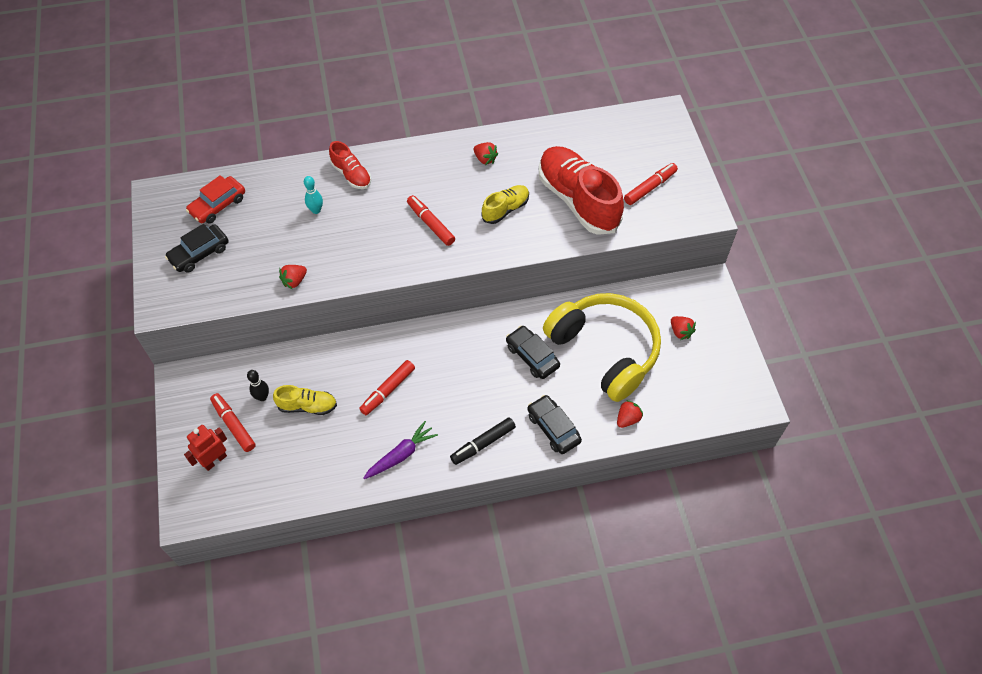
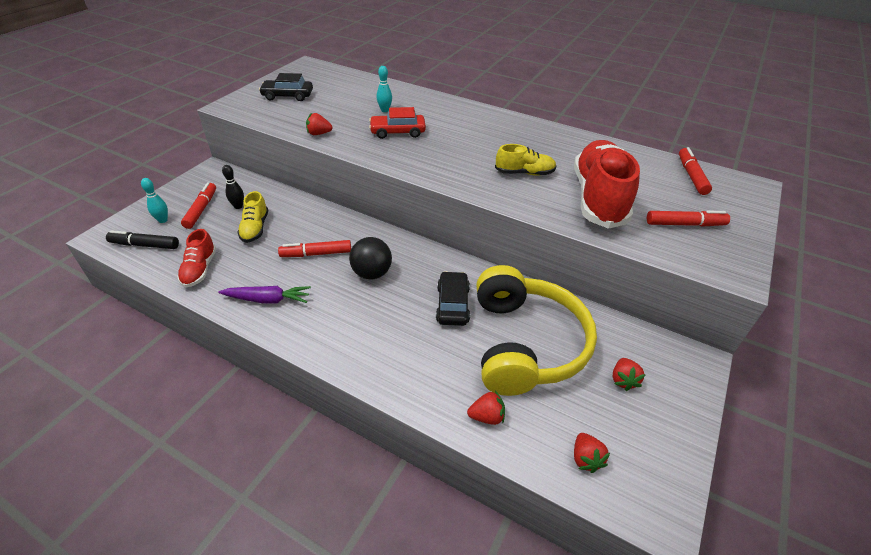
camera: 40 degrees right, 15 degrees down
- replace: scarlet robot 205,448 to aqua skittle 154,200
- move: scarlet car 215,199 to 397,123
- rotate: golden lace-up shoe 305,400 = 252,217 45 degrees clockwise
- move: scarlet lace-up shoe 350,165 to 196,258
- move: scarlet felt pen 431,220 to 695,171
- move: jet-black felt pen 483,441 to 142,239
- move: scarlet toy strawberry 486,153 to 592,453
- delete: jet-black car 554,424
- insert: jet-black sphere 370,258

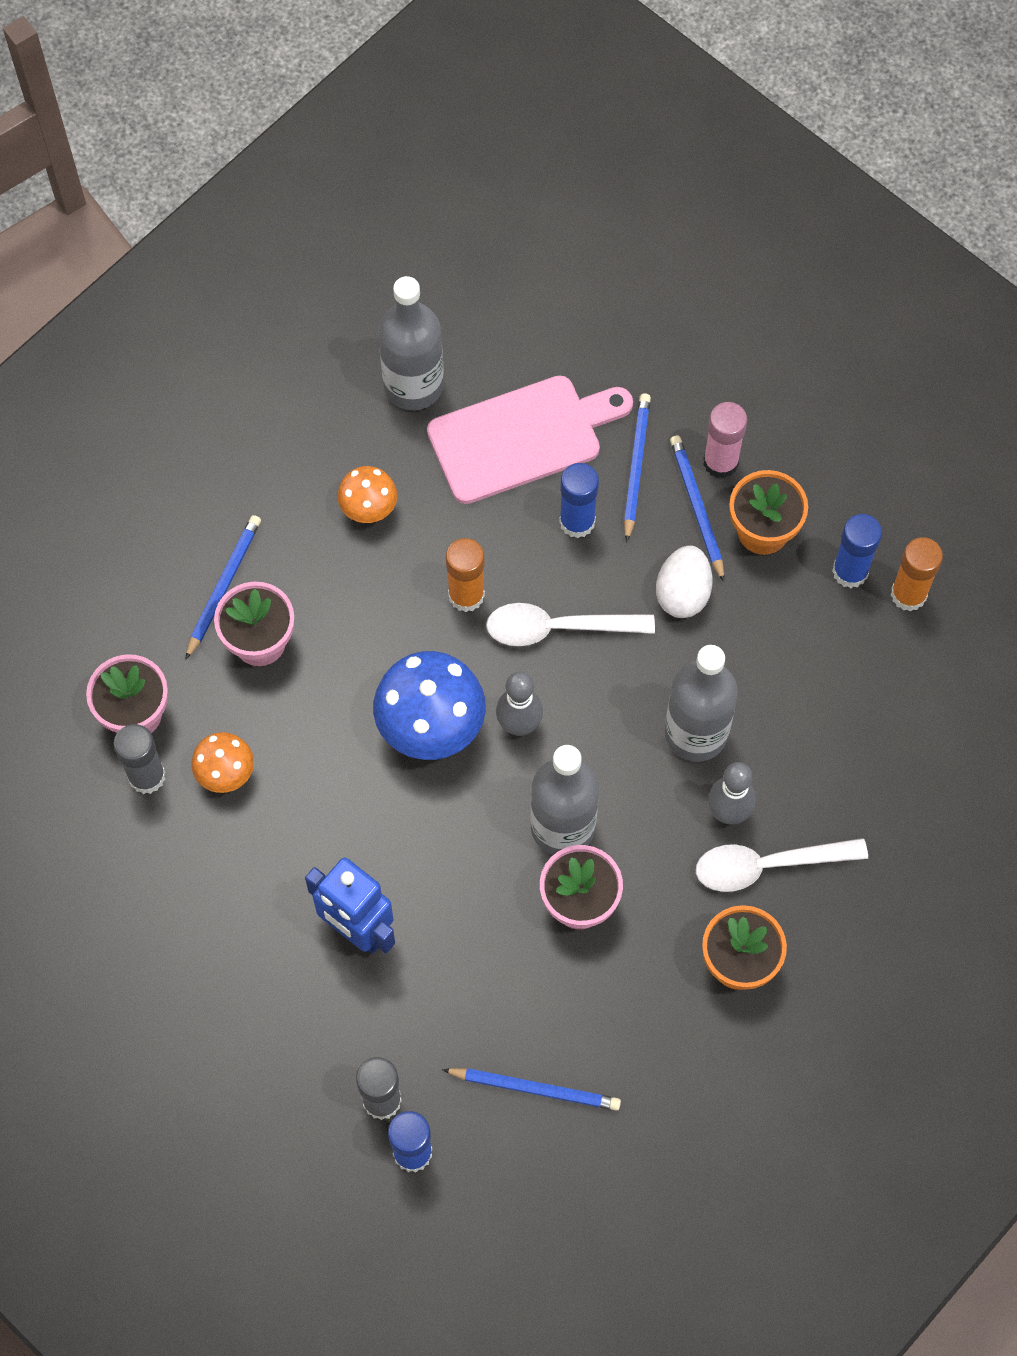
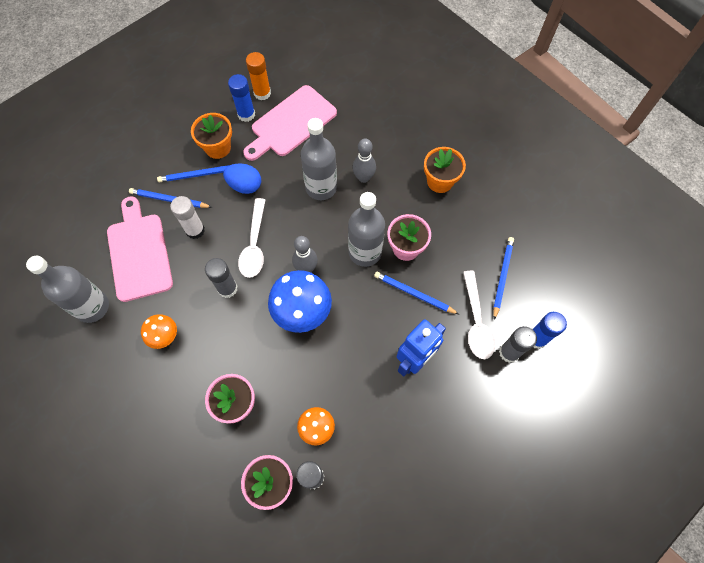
camera: 85 degrees left, 0 degrees up
- move: blue lead pencil 223,587 to 416,293
- recolor: bright orange stick of glue 465,575 to gray stick of glue 221,278
- recolor: blue stick of glue 579,500 to pure white stick of glue 187,217
- recolor: pure white egg shape 684,581 to blue egg shape 242,179
- move: pure white spoon 782,865 to 479,315
- delete: rose-pink stick of glue 725,440
- insert: rose-pink bread board 290,123

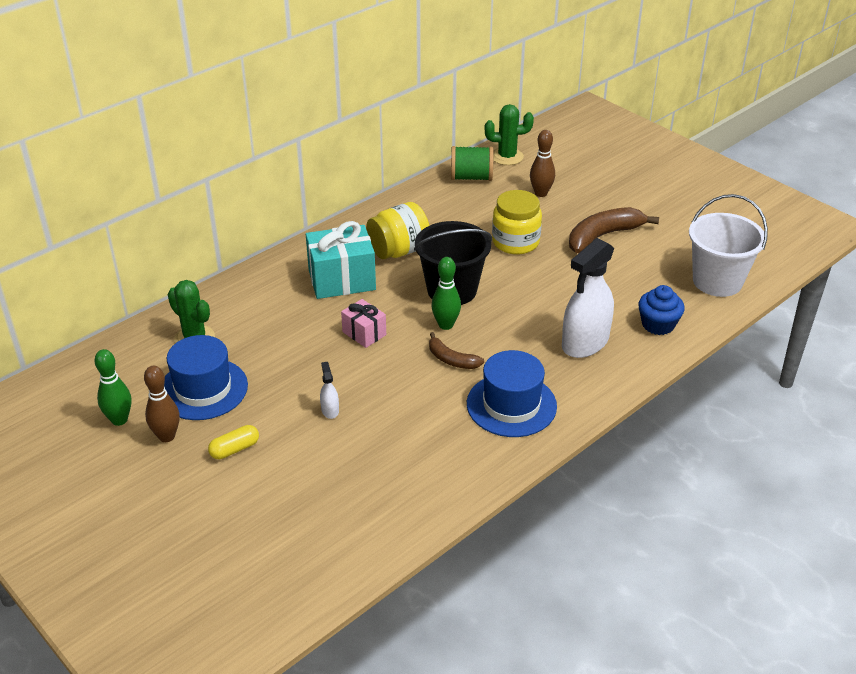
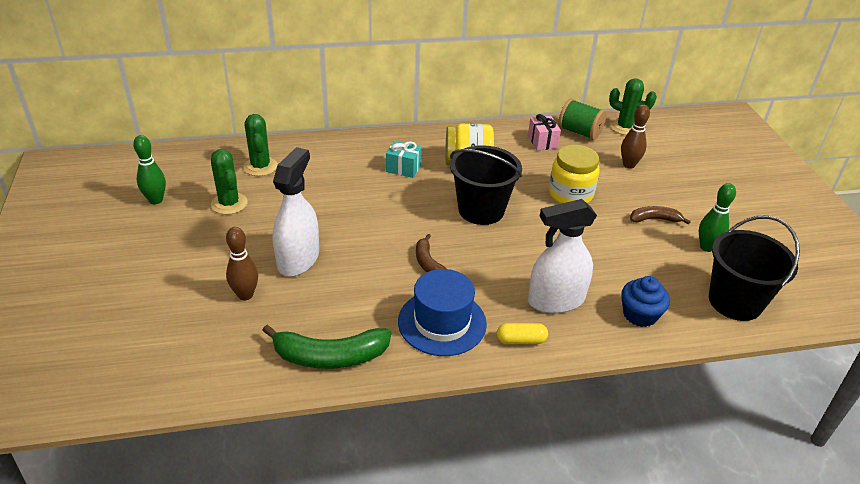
camera: 30 degrees right, 0 degrees up
- move: dark brown skittle 162,404 to 242,263
- replace: blue tall hat 206,377 to green saguaro cactus 229,182
- move: golden capsule 233,442 to 522,333
- resize: aqua wrapped gift 341,260 = 404,159 x0.55
- resize: pure white spray bottle 329,390 = 295,212 x2.37
- move: rose-pink wrapped gift 363,323 to 544,132
- move: green skittle 446,293 to 717,217
- resize: dark brown banana 614,230 = 660,215 x0.57
- recolor: pure white pail 728,245 to jet-black pail 754,268
- insert: green banana 326,347

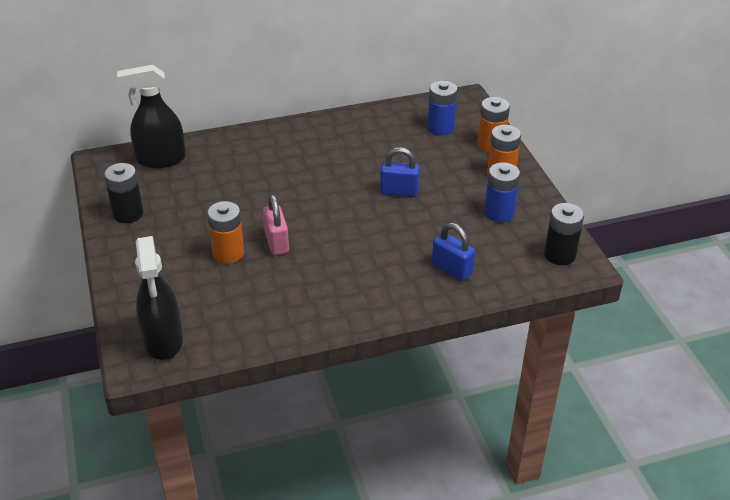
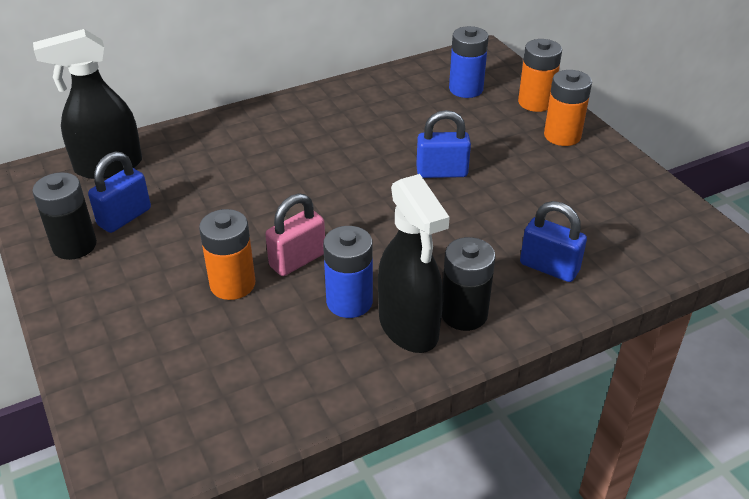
camera: 10 degrees left, 0 degrees up
- move: jet-black spray bottle 159,298 to 414,263
- rotate: rose-pink lock 276,224 = 295,234 75 degrees clockwise
- move: blue power cell 502,192 to 348,272
- move: jet-black power cell 564,234 to 469,284
- insert: blue lock 119,192

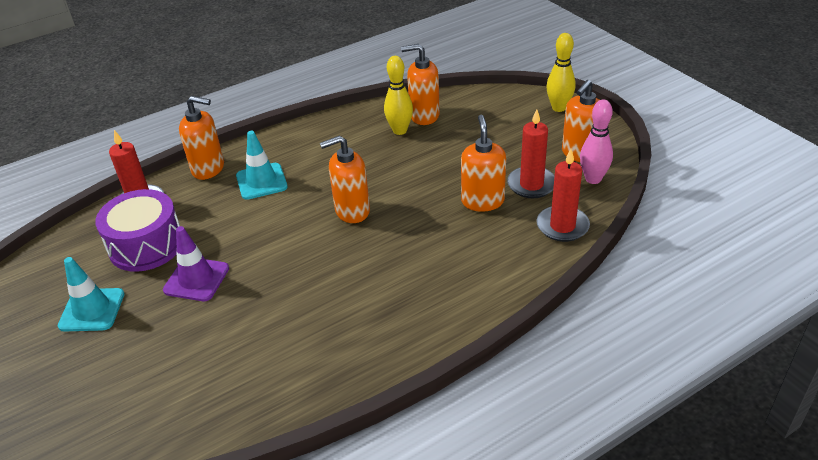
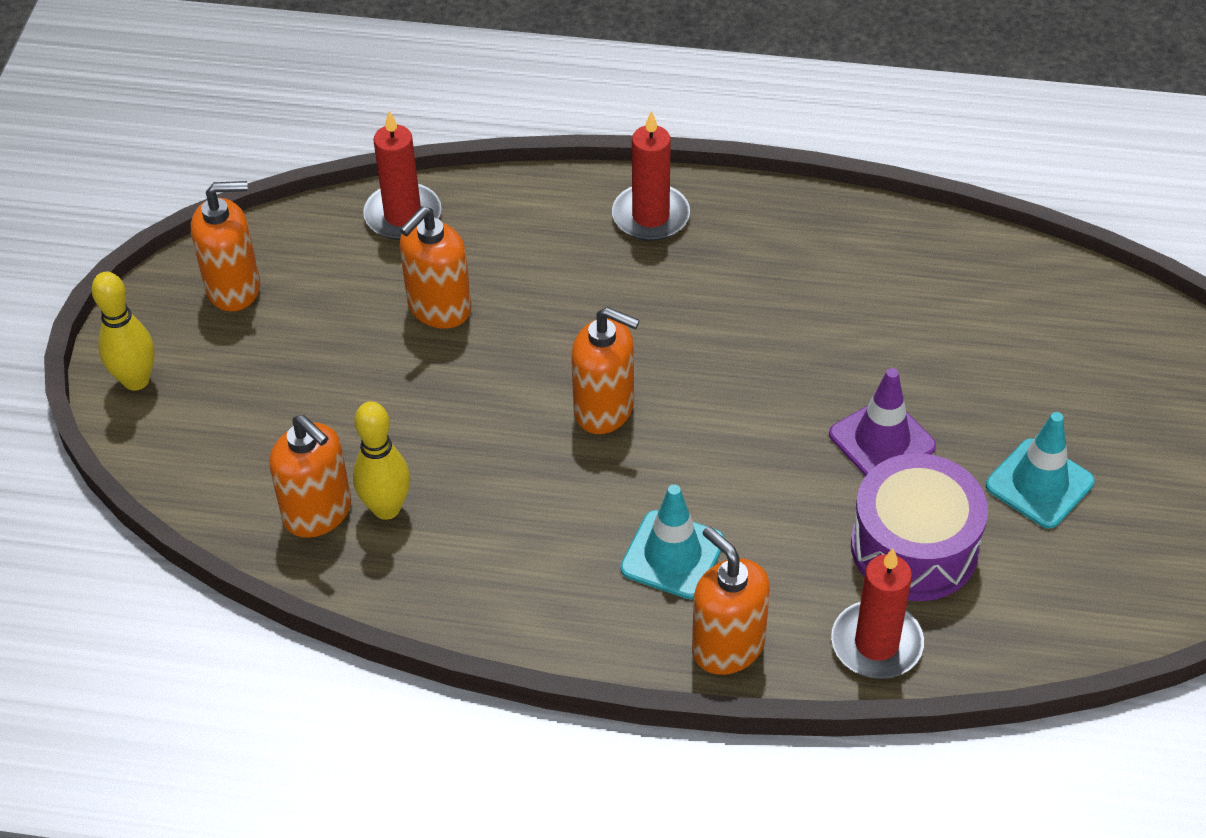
camera: 140 degrees left, 10 degrees up
- move: scarlet wax candle 531,153 to 651,176
- delete: rose-pink skittle 596,142

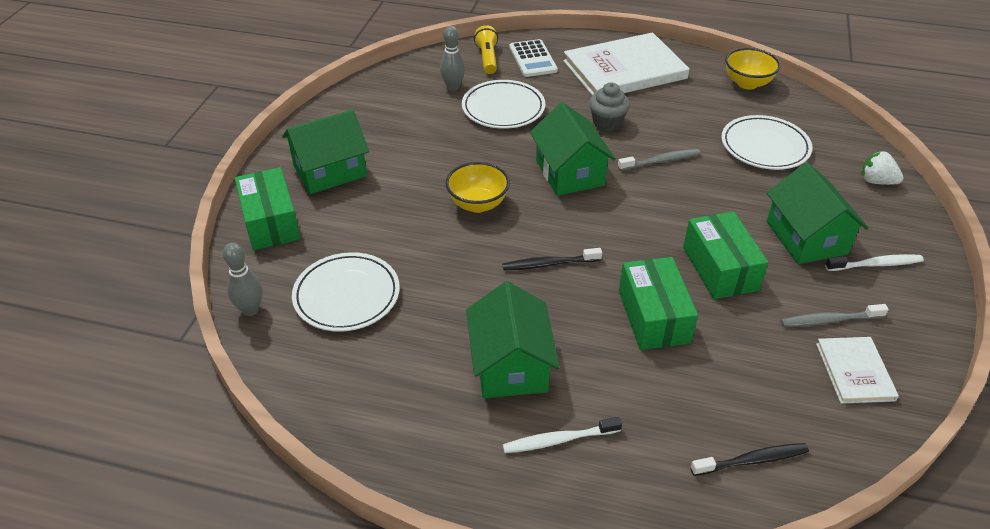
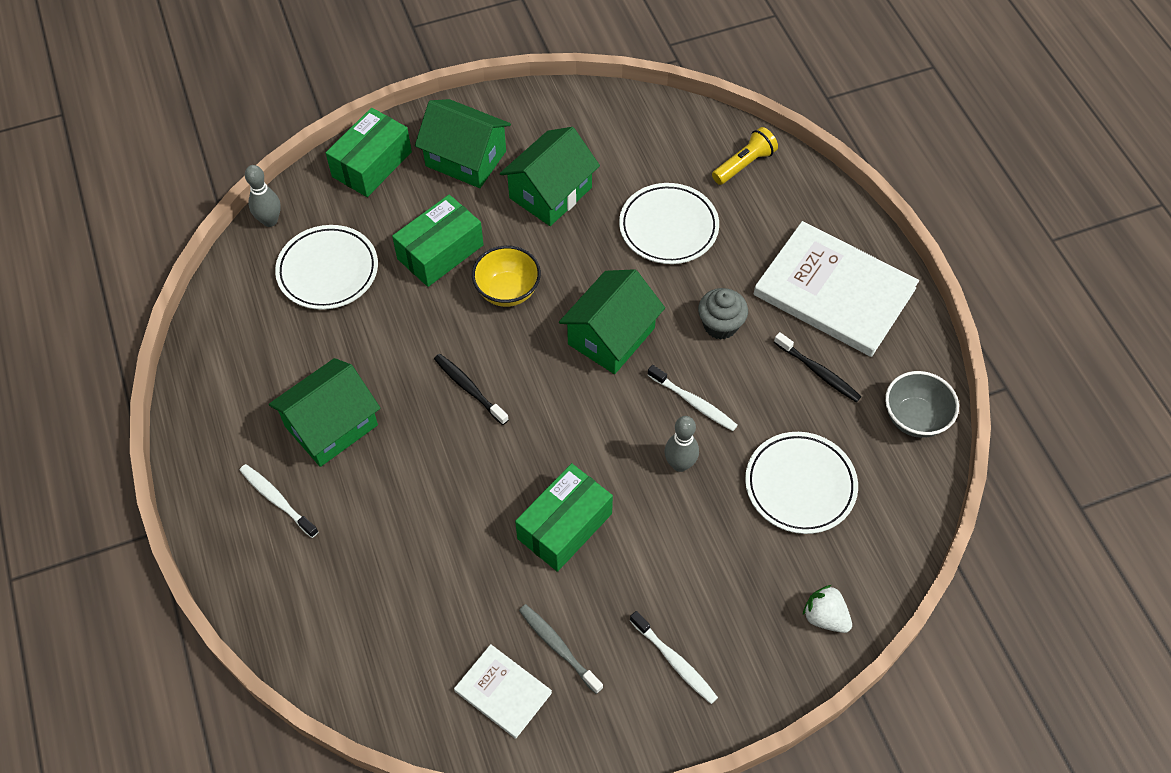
camera: 55 degrees right, 15 degrees up
- move: gray skittle 452,58 to 681,444
- delete: pure white pocket calculator 534,58
- recolor: gray toothbrush 659,160 to pure white toothbrush 693,398
- move: green parcel 658,303 to 438,241
- move: jet-black toothbrush 749,459 to 818,367
- recolor: golden deep dish 753,69 to gray deep dish 922,404
- move: green cottage 818,213 to 550,176
- rotate: pure white book 857,370 = 503,691 75 degrees clockwise
- rotate: pure white toy strawberry 883,168 = 827,609 45 degrees counterclockwise

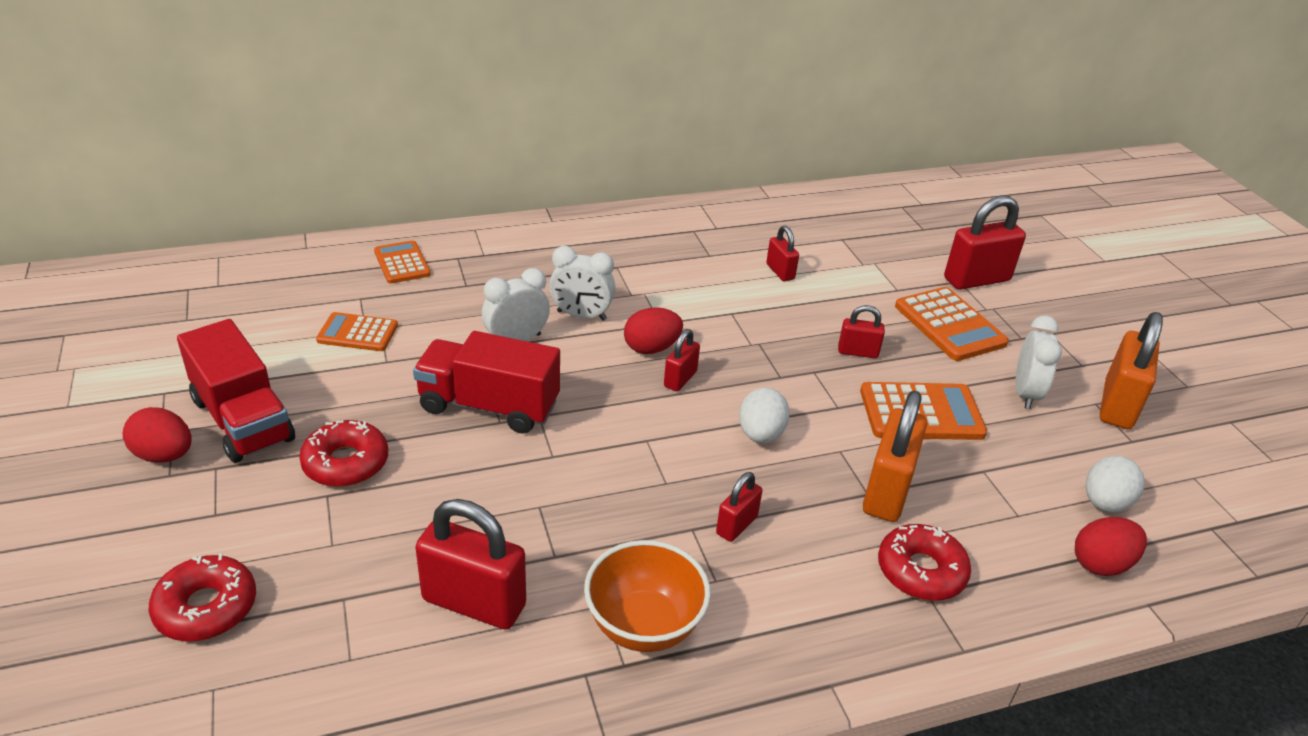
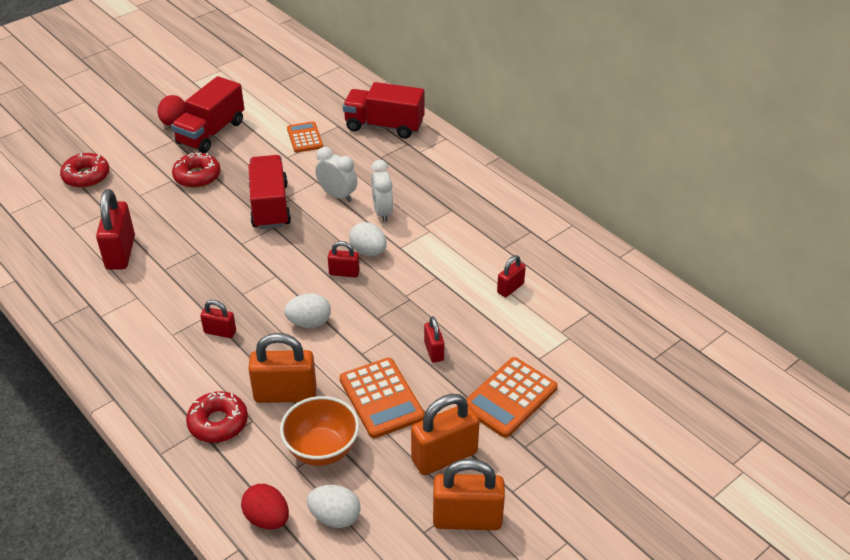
camera: 70 degrees right, 5 degrees up
- replace: bright orange pocket calculator 402,262 to scarlet lorry 383,110
- move: bright orange deep dish 647,596 to 319,431
- recolor: scarlet egg shape 653,330 to pure white egg shape 368,239
- delete: scarlet lock 985,242
- replace: pure white bedside clock 1039,362 to bright orange lock 445,434

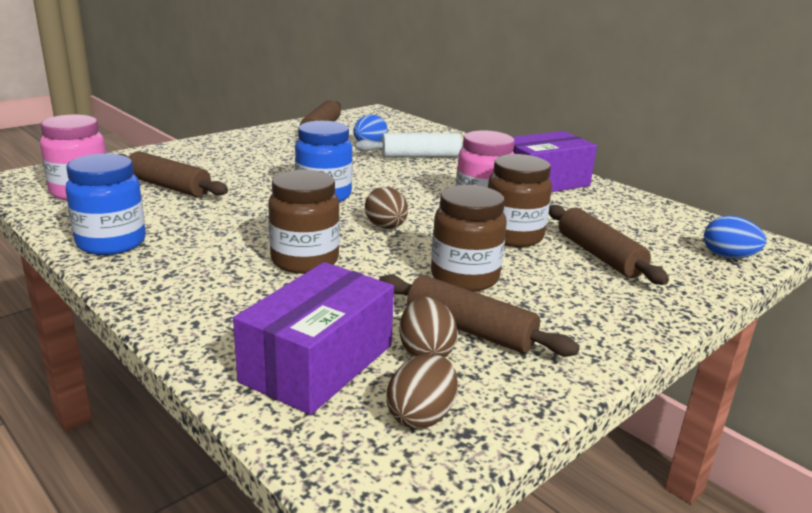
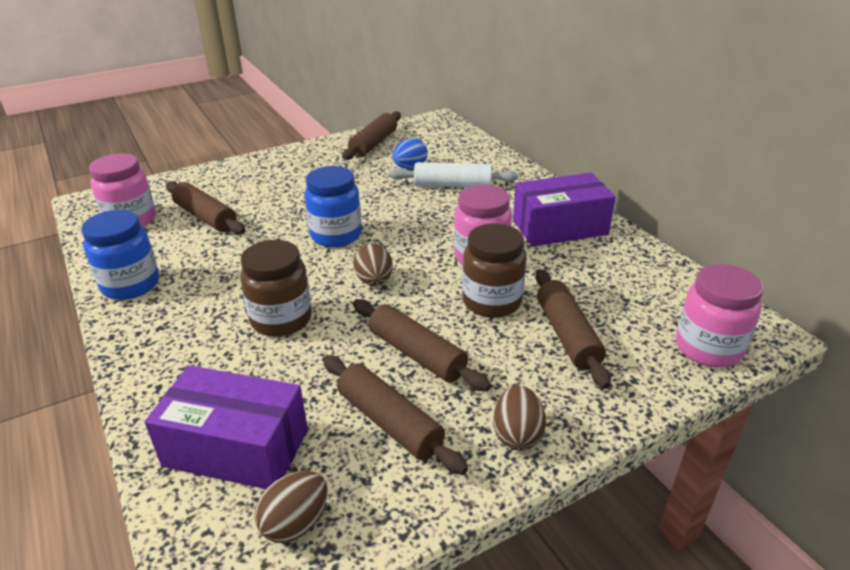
camera: 15 degrees right, 10 degrees up
- rotate: royal purple parcel 313,338 = 226,427 60 degrees clockwise
- move: dark brown egg shape 428,327 to 519,418
- replace: dark brown preserve jar 469,238 to dark brown pastry roller 422,345
- replace: blue egg shape 735,237 to rose-pink preserve jar 719,316

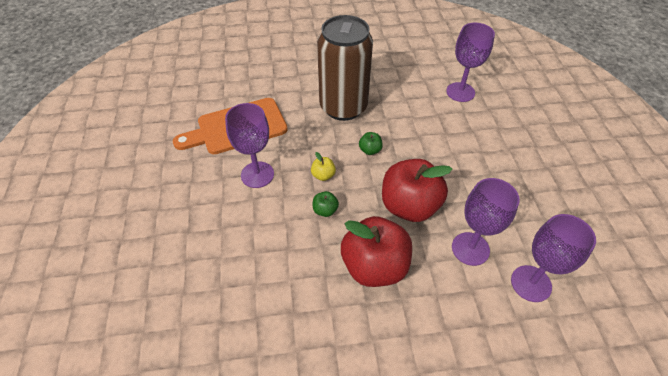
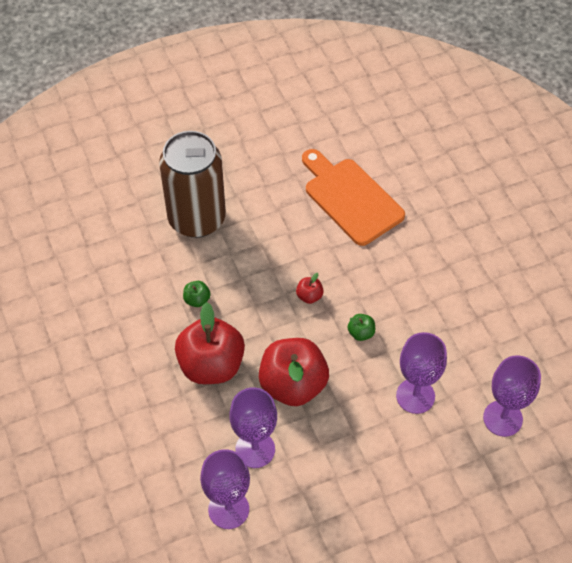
camera: 75 degrees right, 5 degrees up
- move: royal purple wine glass 249,145 to 421,373
- recolor: golden toy apple 323,166 to scarlet toy apple 310,288
- move: green toy apple 326,204 to 197,294
- move: dark brown soda can 345,68 to 192,184

